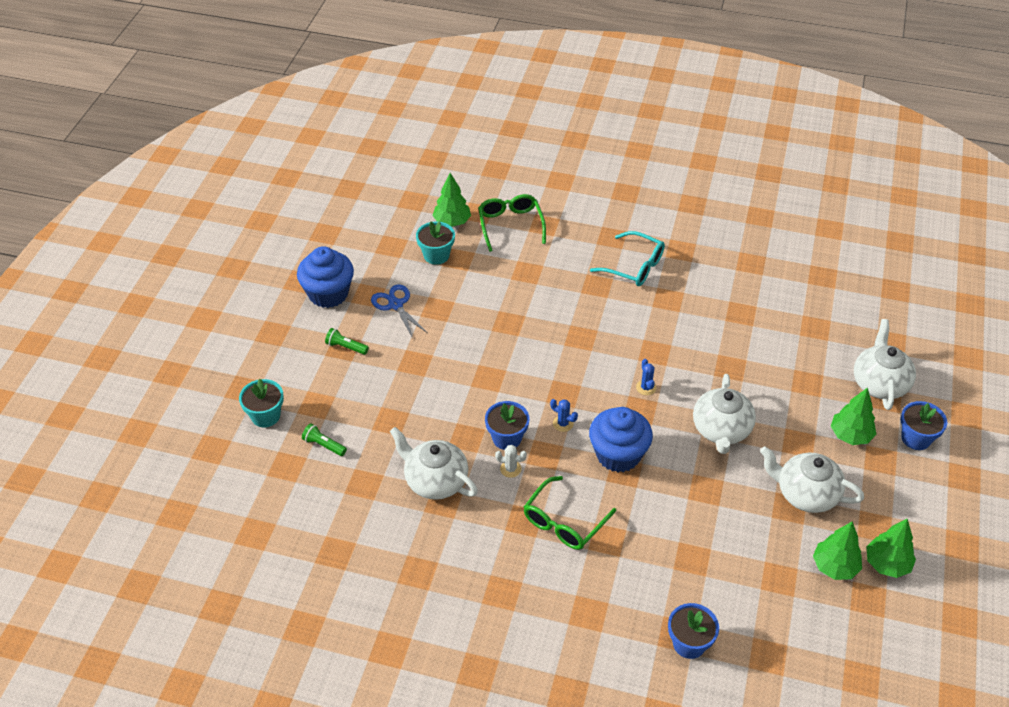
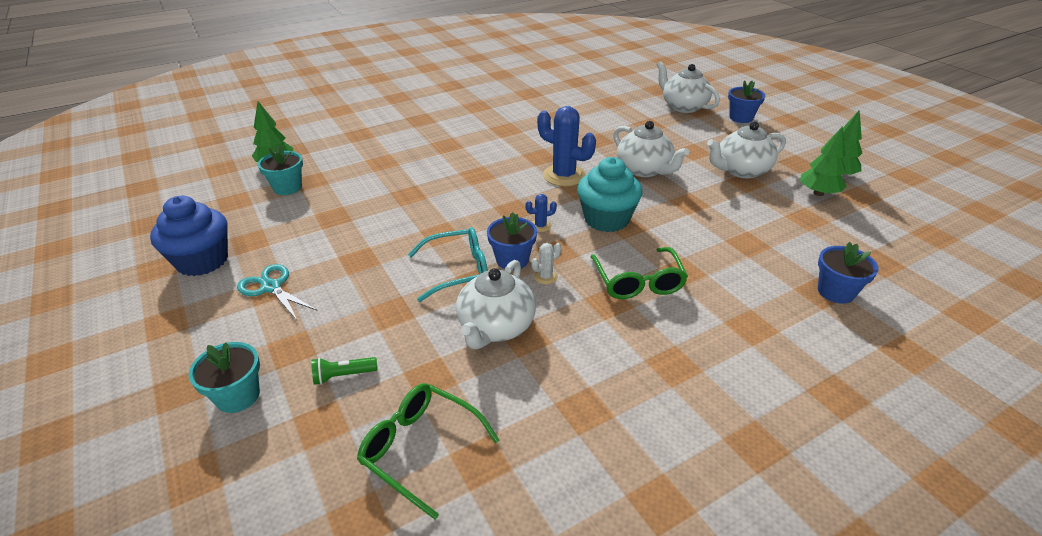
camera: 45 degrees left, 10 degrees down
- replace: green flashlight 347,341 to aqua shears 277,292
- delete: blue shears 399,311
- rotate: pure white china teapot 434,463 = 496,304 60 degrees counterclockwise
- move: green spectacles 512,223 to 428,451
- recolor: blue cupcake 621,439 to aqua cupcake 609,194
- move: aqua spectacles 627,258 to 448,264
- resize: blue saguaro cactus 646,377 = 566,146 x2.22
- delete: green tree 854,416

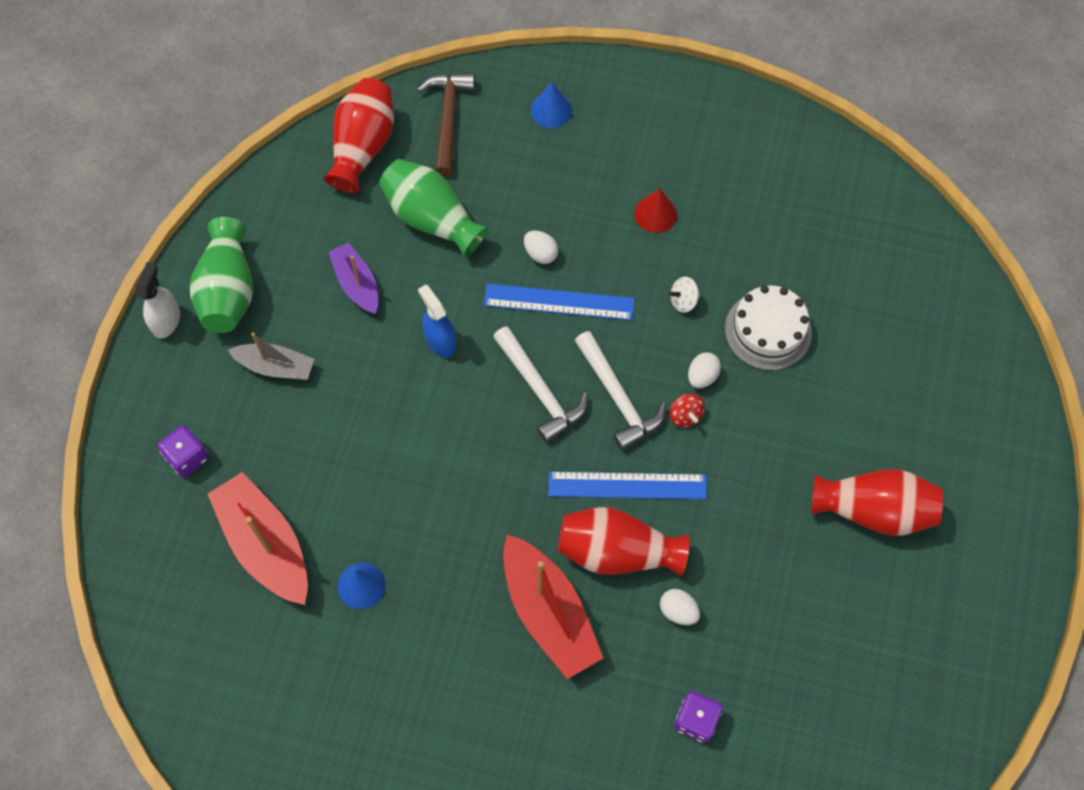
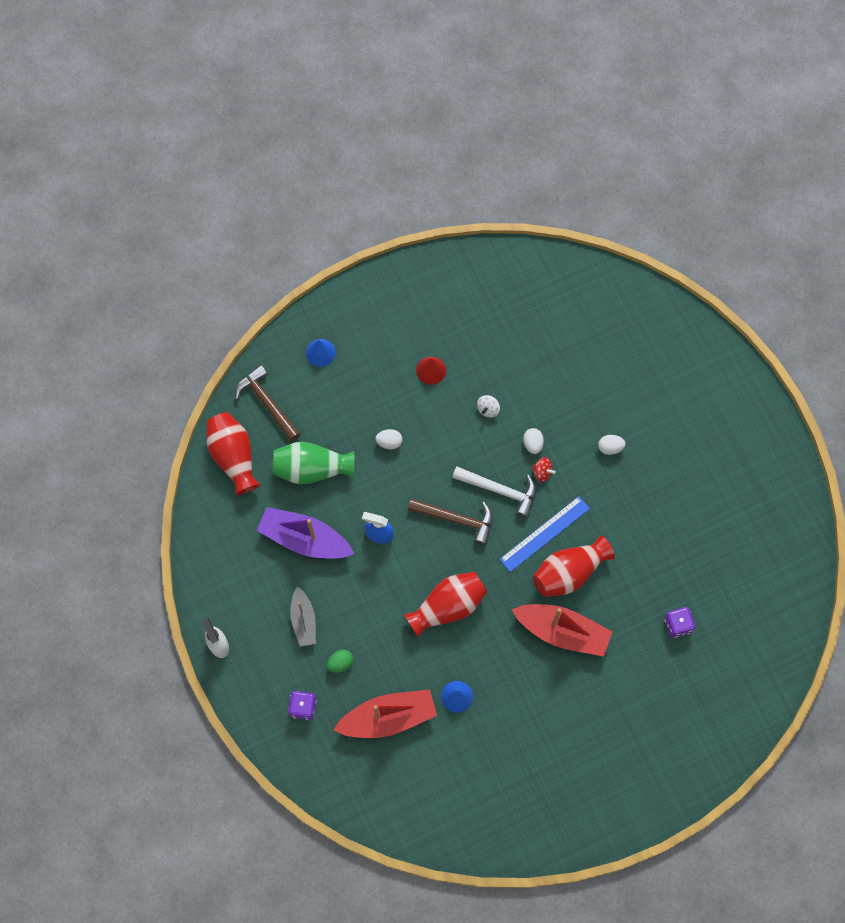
camera: 40 degrees left, 5 degrees up
- delete: green flower vase 221,275
- rotate: scarlet toy boat 258,538 = 385,713 150 degrees clockwise
- rotate: gray toy boat 271,356 = 303,616 105 degrees clockwise
- resize: royal purple toy boat 353,278 = 305,533 x1.66
- delete: blue measuring stick 559,302
- recolor: pure white claw hammer 540,384 to dark brown claw hammer 450,521
- move: pure white egg shape 680,607 to 612,445
- delete: pure white cake 768,327
- move: scarlet flower vase 877,502 to 445,604
- insert: green egg shape 340,661

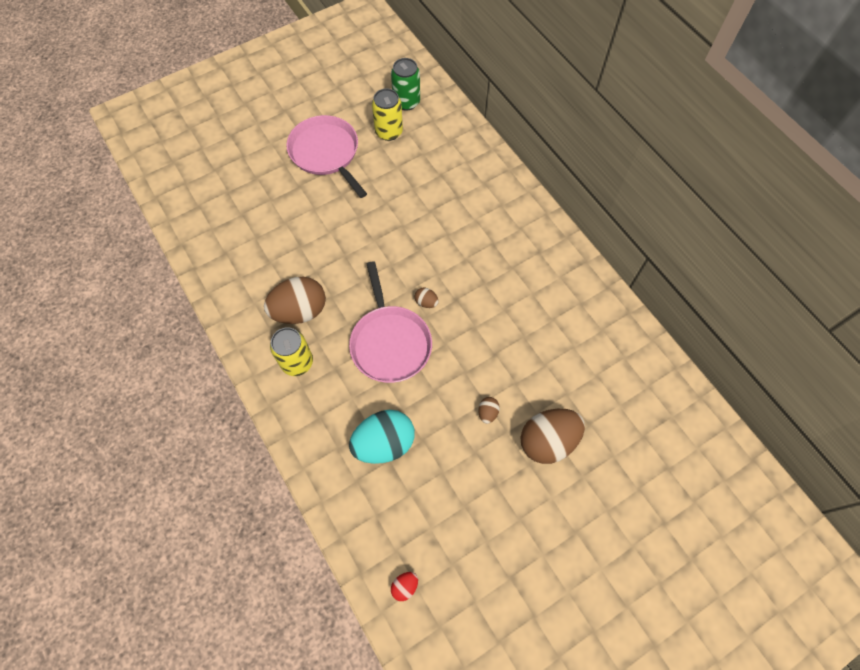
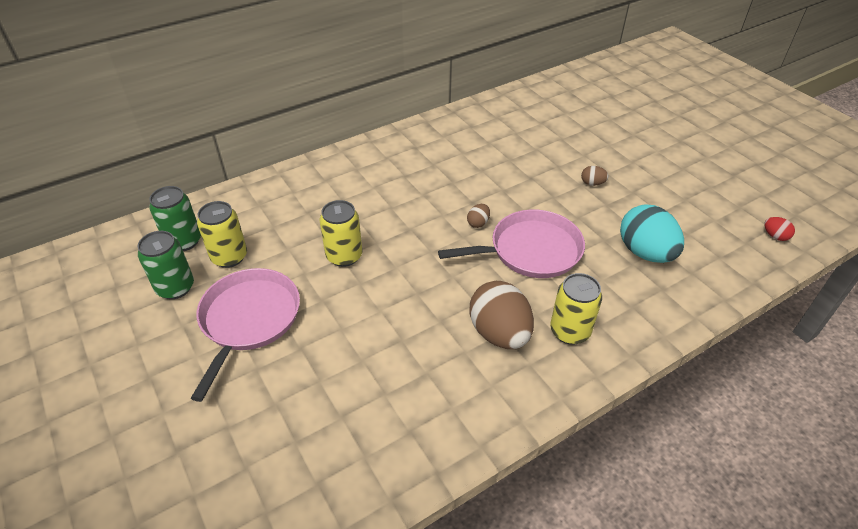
camera: 90 degrees left, 20 degrees down
- rotate: rose-pink skillet 326,156 = 245,335 135 degrees clockwise
- delete: dark brown egg shape 552,436
- insert: green soda can 166,265
- insert: golden soda can 341,233

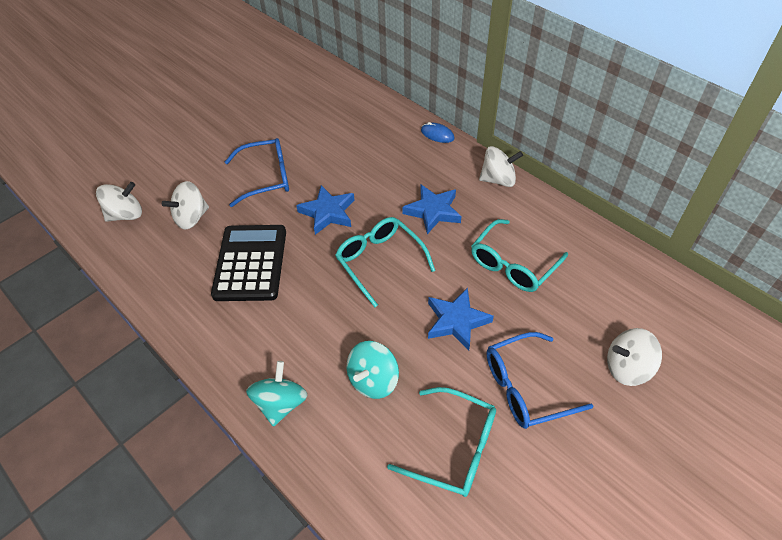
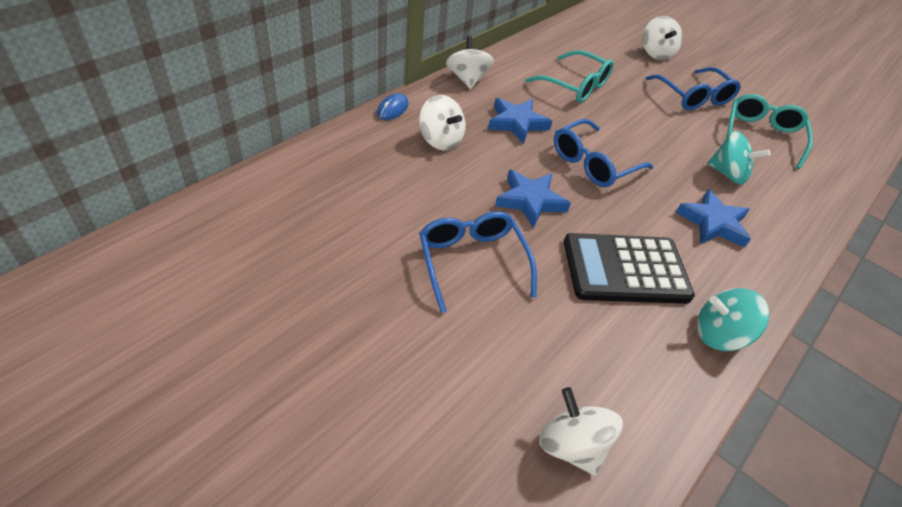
camera: 100 degrees left, 5 degrees down
- move: pure white whirligig 185,205 to 442,122
- move: aqua whirligig 277,394 to 733,319
- recolor: aqua spectacles 385,262 to blue spectacles 604,153
- move: blue star 461,319 to 713,218

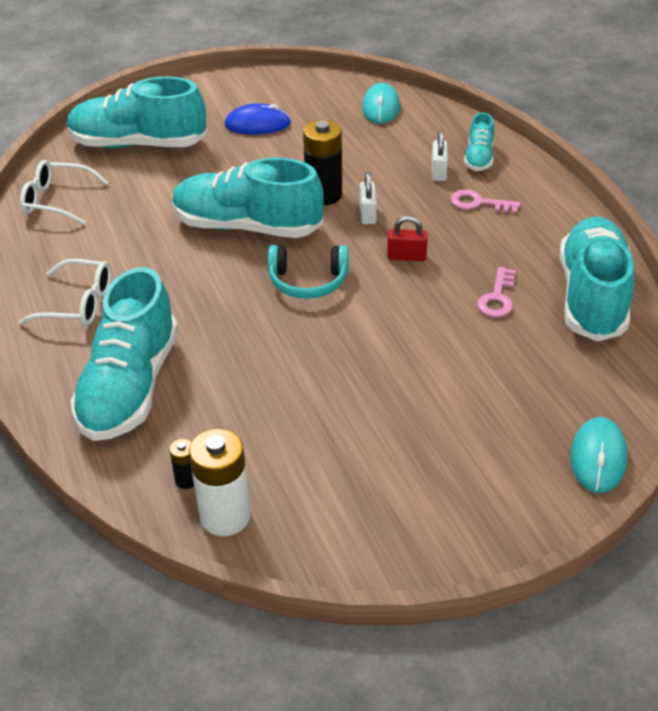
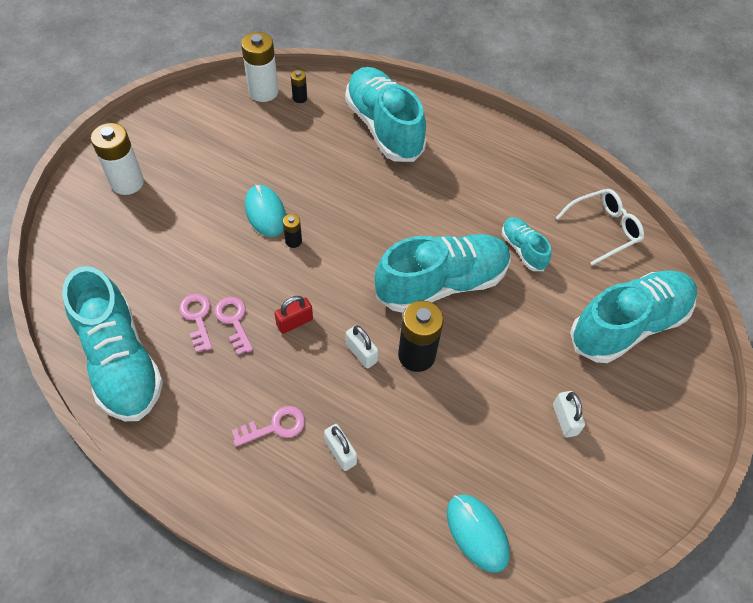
camera: 140 degrees right, 15 degrees up
- delete: pure white spectacles 64,292
- replace: blue computer mouse 258,118 to pure white lock 569,414
- delete: aqua headset 308,272
- move: aqua lace-up shoe 479,142 to 526,244
- move: aqua computer mouse 599,455 to 265,211
- insert: pure white power cell 117,159
- insert: rose-pink latchkey 234,326
- insert: jet-black power cell 292,231

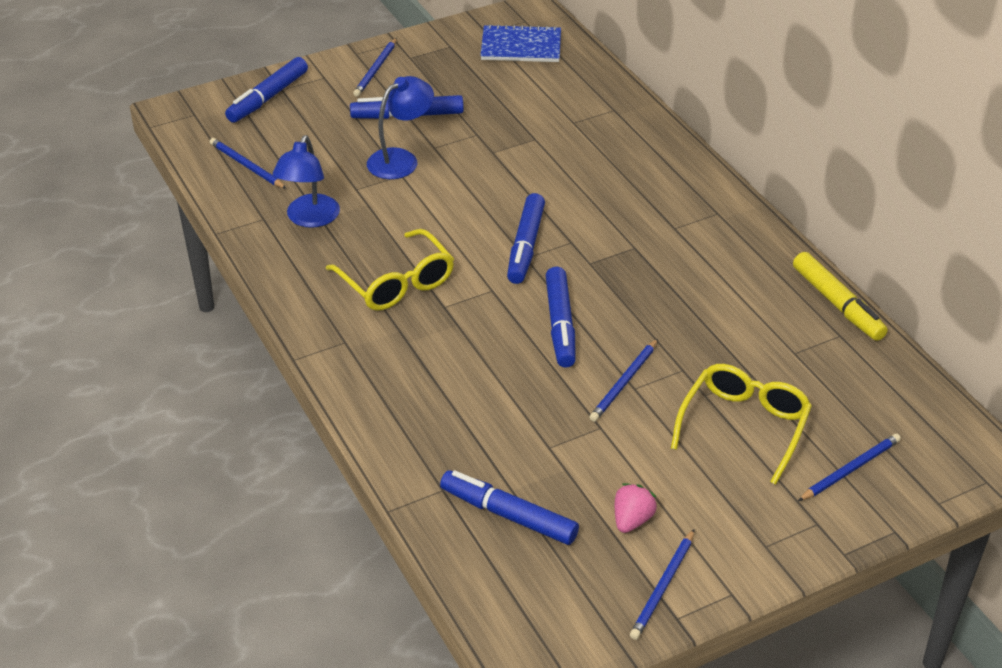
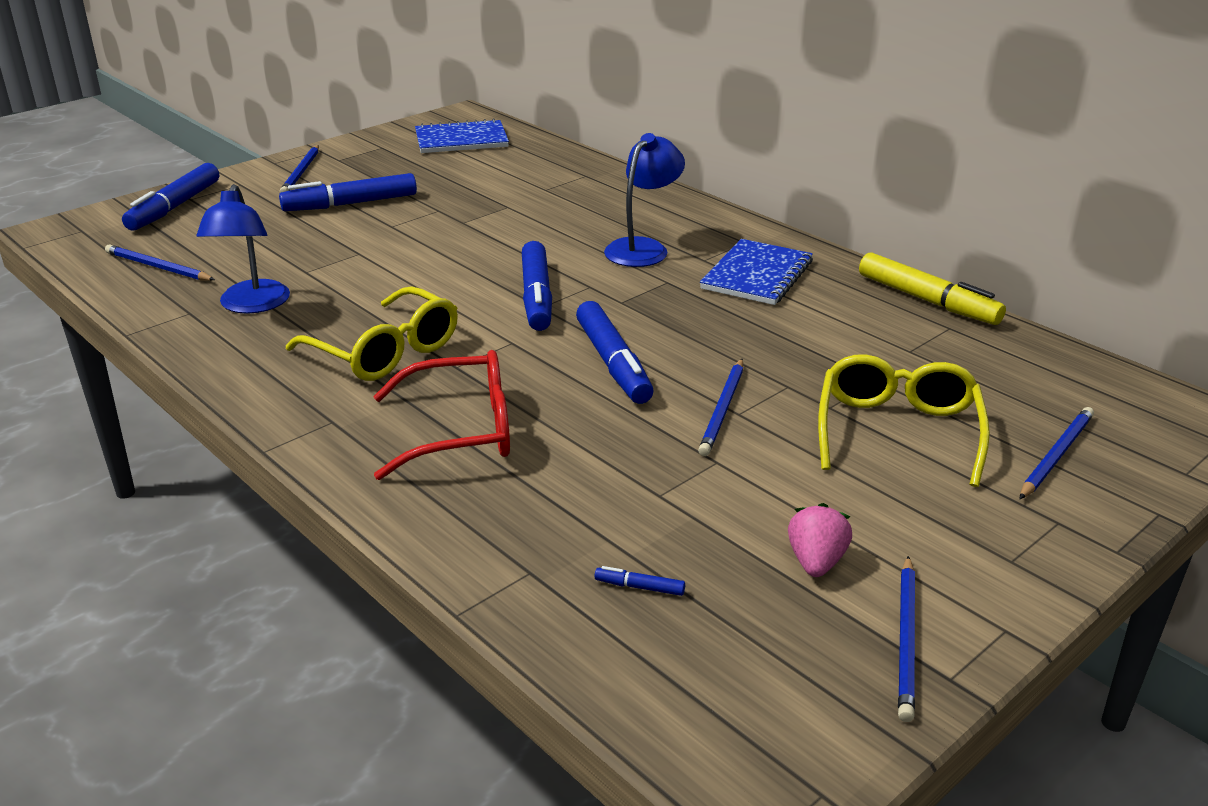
camera: 15 degrees left, 10 degrees down
- move: blue desk lamp 400,127 to 644,200
- resize: blue felt pen 509,507 = 639,581 x0.40
- insert: scarlet spectacles 441,415
- insert: blue exercise book 756,272

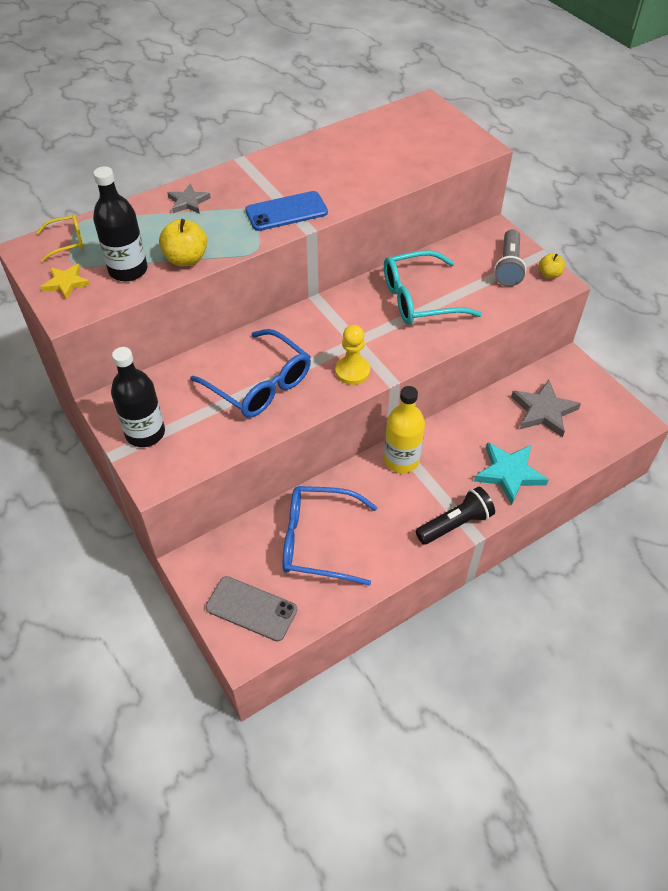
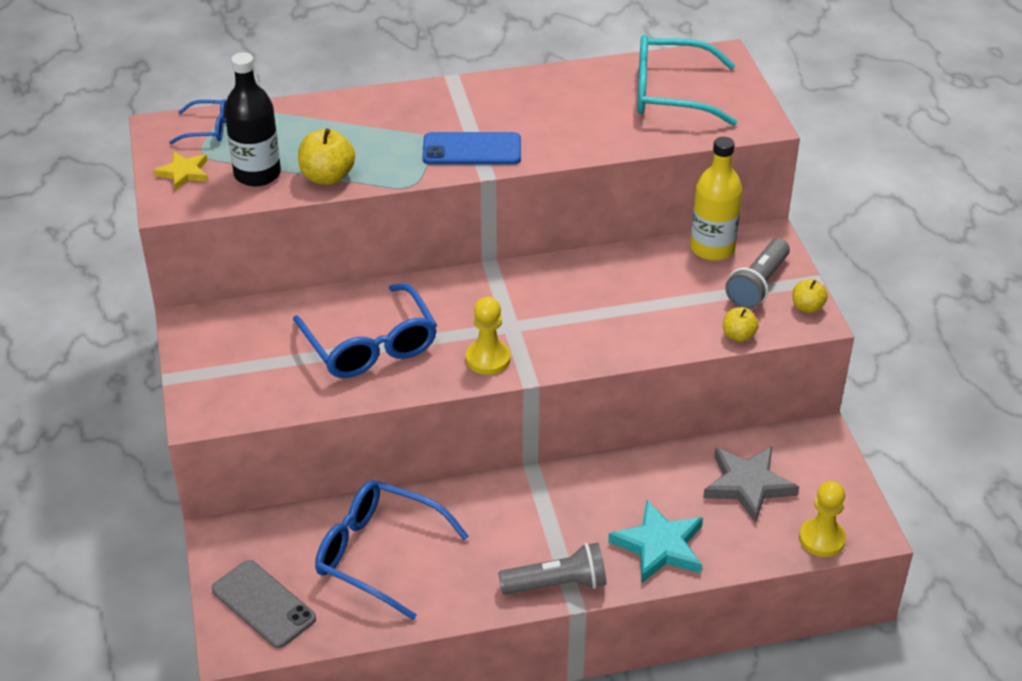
camera: 20 degrees right, 10 degrees down
- recolor: golden spectacles 60,238 to blue spectacles 197,121
- delete: jet-black flask 138,397
- delete: gray star 189,198
- move: aqua spectacles 433,287 to 687,80
- move: golden flask 404,429 to 716,199
- recolor: jet-black flashlight 455,516 to gray flashlight 552,568
- insert: golden toy apple 741,324
- insert: golden game pawn 822,519

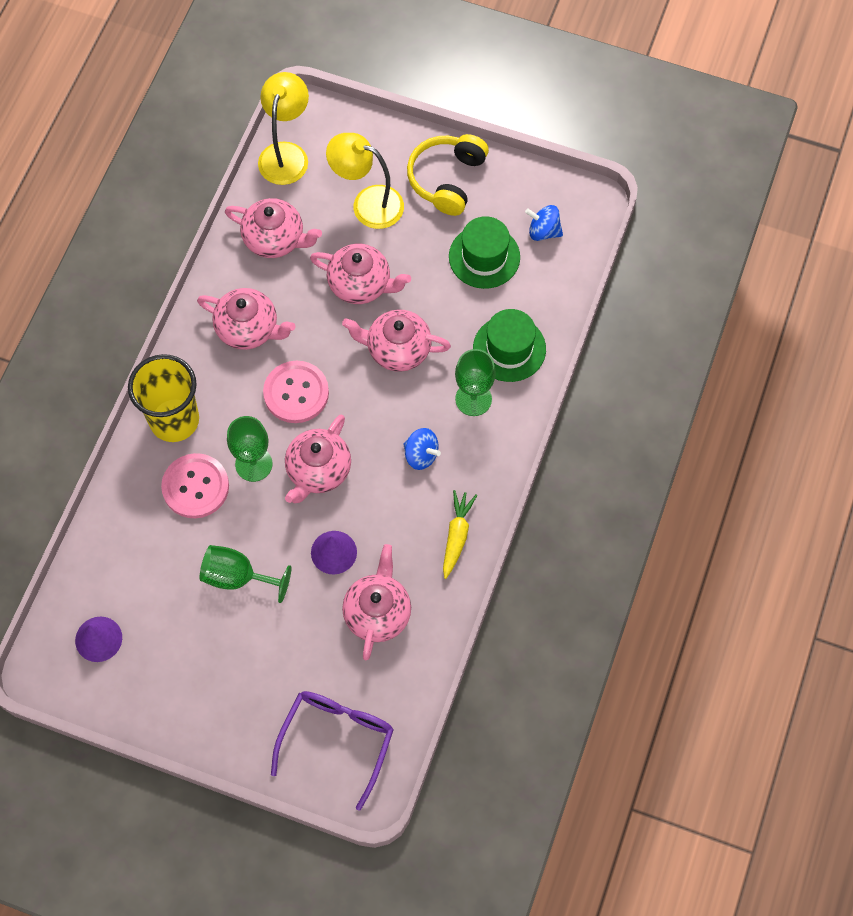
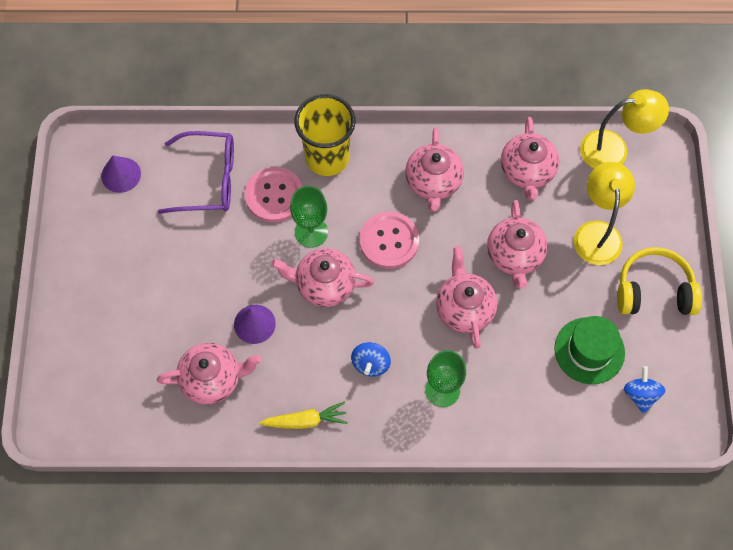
camera: 70 degrees right, 0 degrees up
- delete: green wine glass 245,574
- move: royal purple spectacles 332,751 to 196,172
- delete: green tall hat 509,345

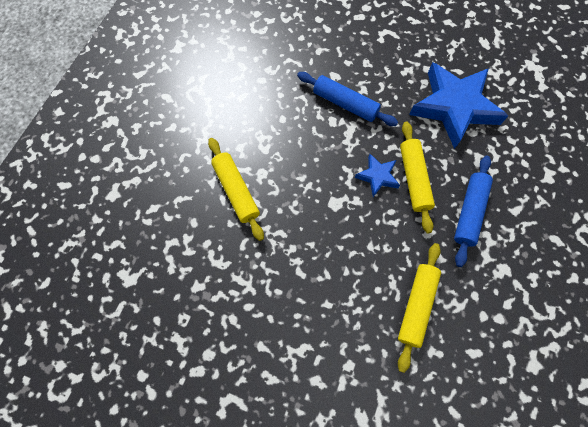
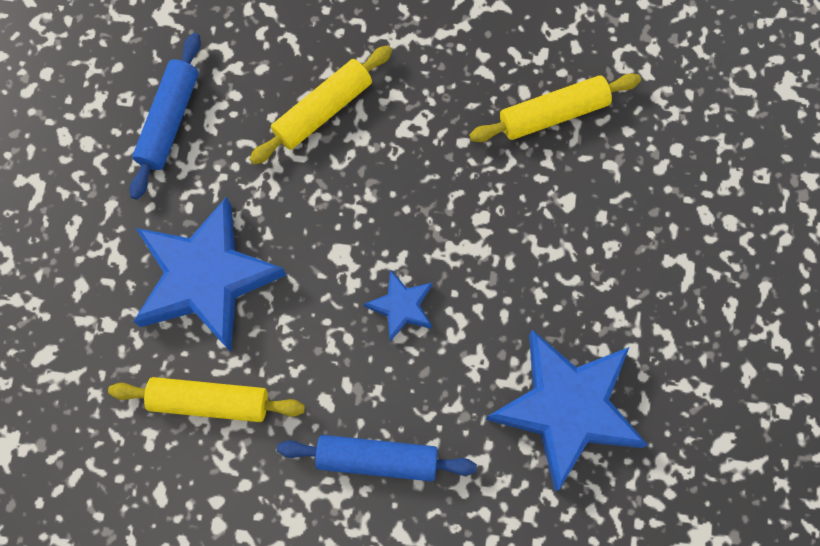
camera: 75 degrees right, 5 degrees up
- move: blue pastry roller 347,99 to 165,116
- move: golden pastry roller 417,177 to 555,107
- insert: blue star 209,274

